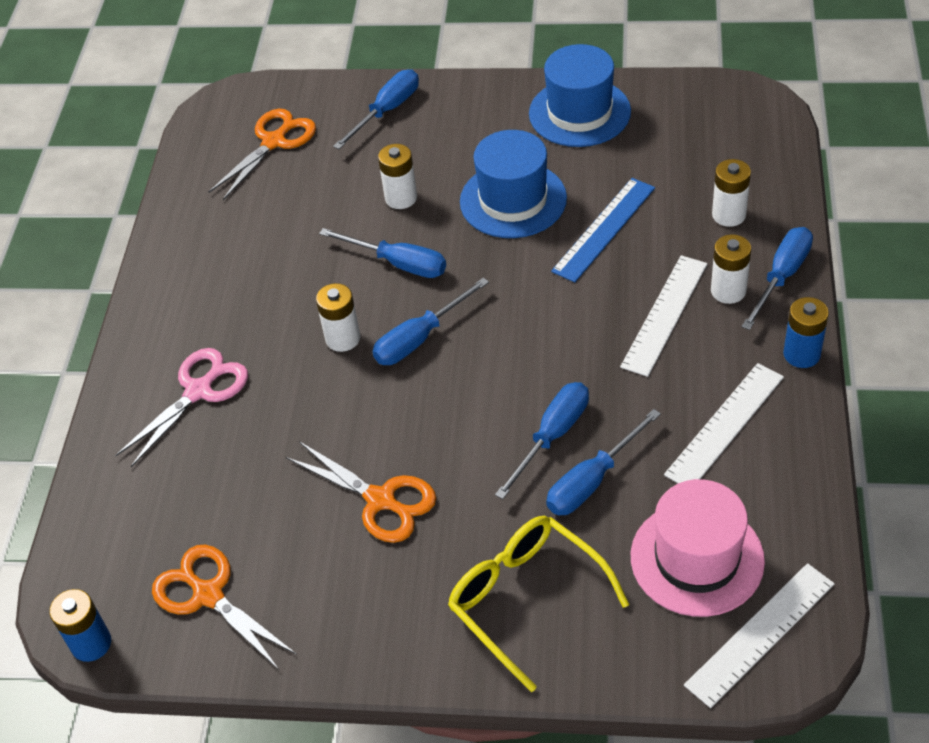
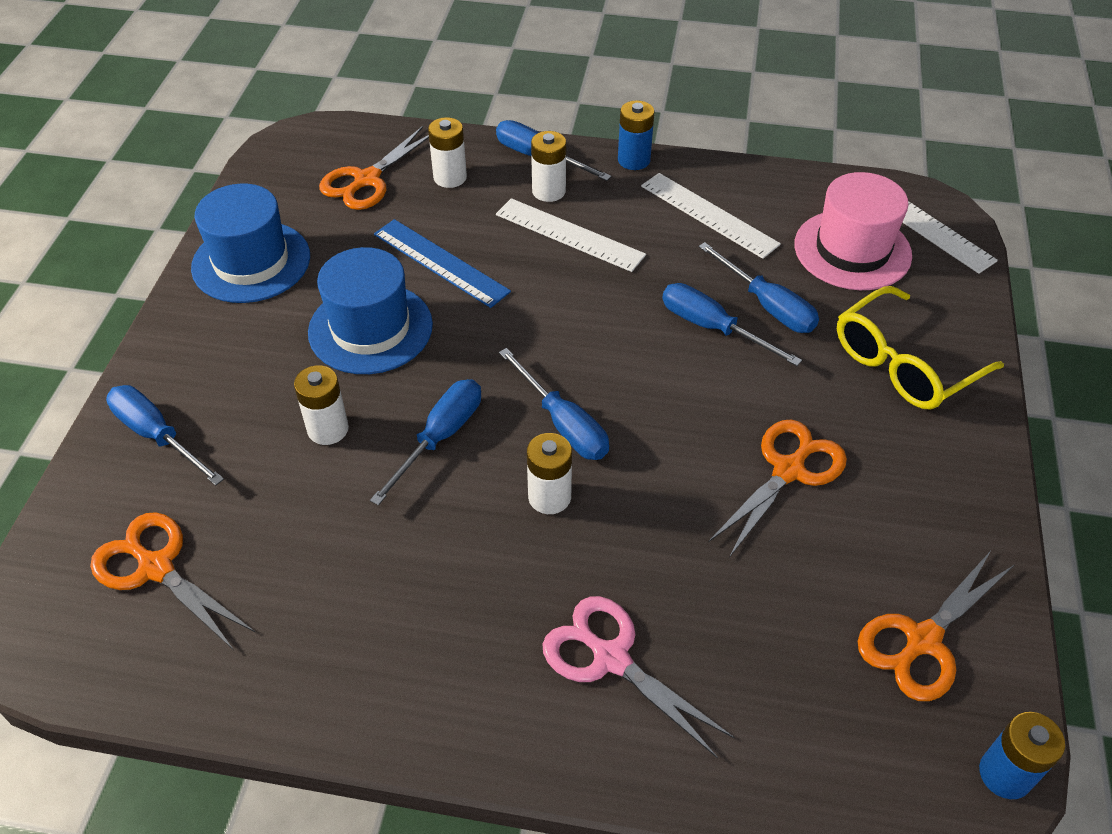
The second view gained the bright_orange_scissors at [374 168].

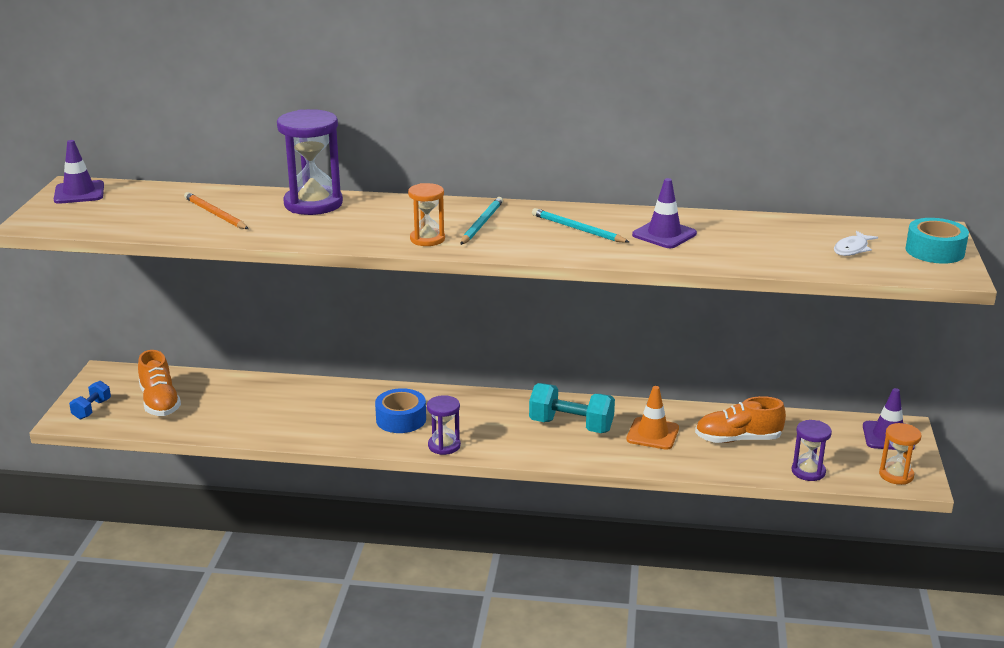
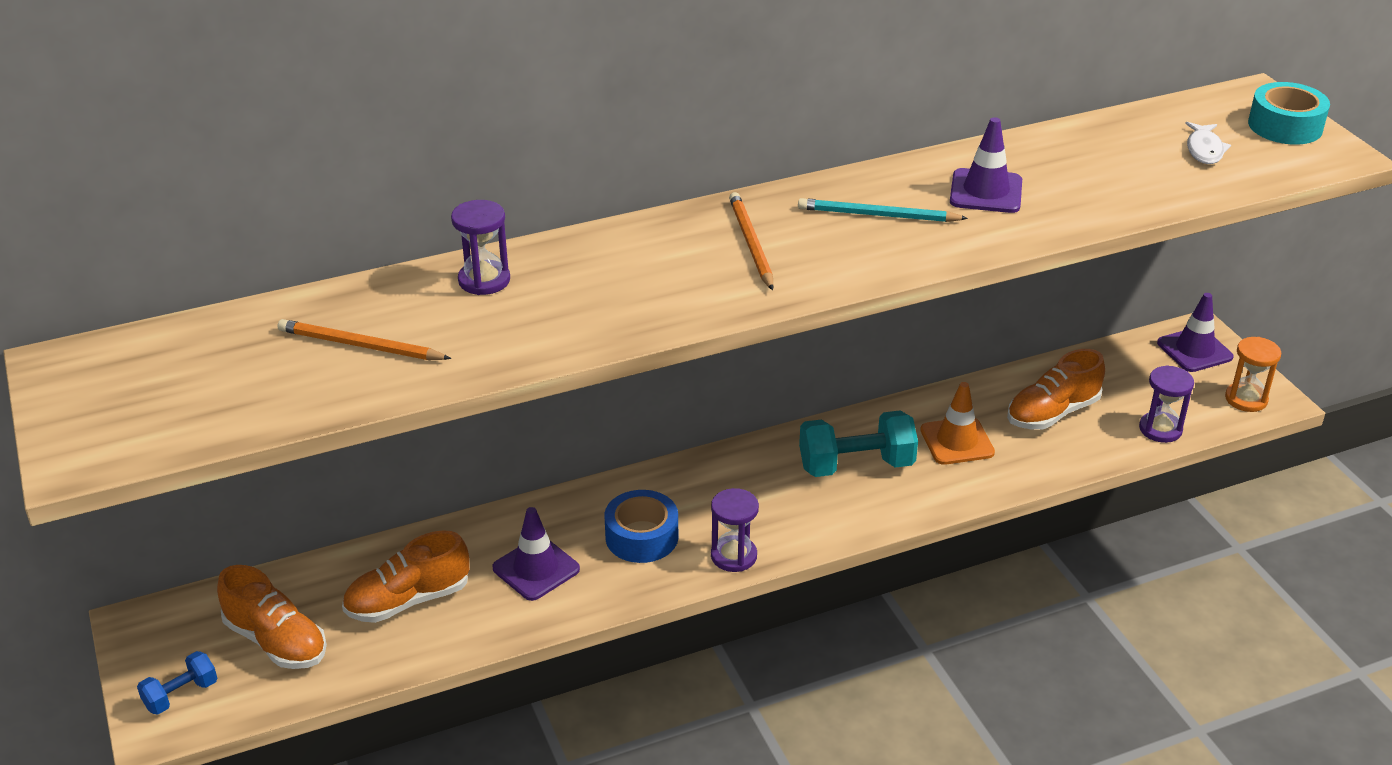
The second view lost the bright_orange_sandglass at [426 214].
The second view gained the bright_orange_lace-up_shoe at [405 576].
The purple_traffic_cone ended up elsewhere, having gone from [79 172] to [536 554].
What was the turquoise_pencil at [481 221] turned into the bright_orange_pencil at [751 241].
The cobalt_dumbbell at [90 400] ended up facing another way, 60 degrees clockwise from before.
The size of the purple_sandglass at [310 162] changed by a factor of 0.57.

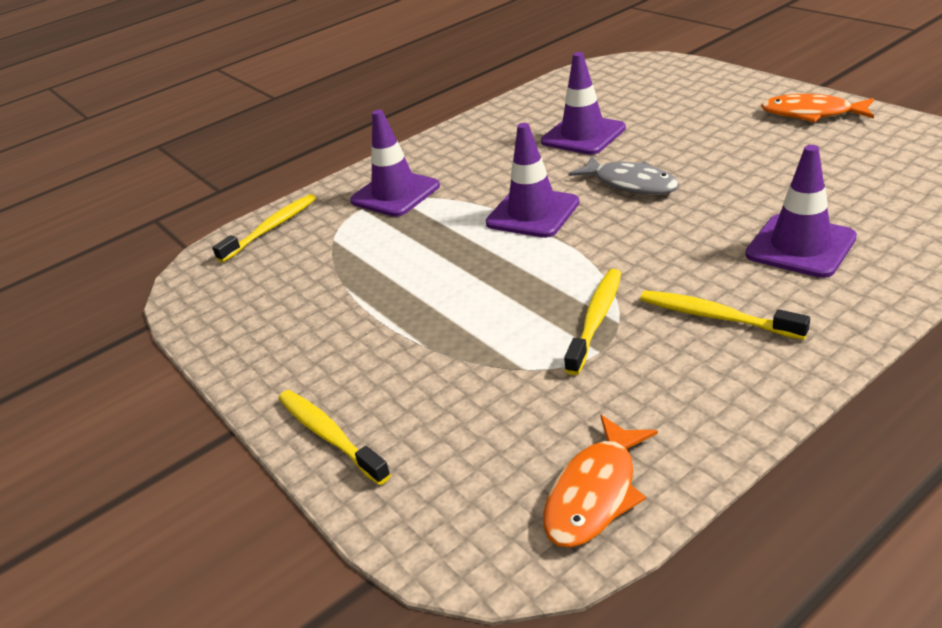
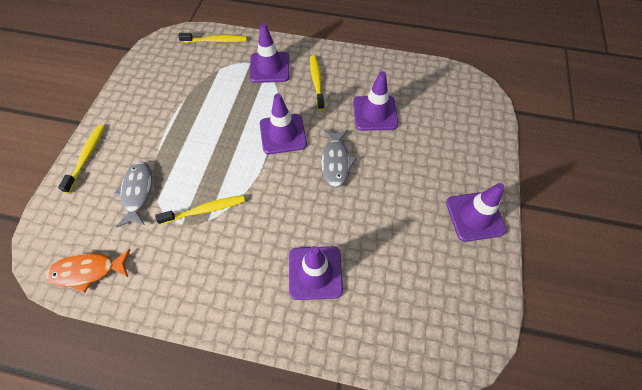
The second view gained the grey_fish_figure at [133 194].
The yellow_dental_brush ended up elsewhere, having gone from [725 315] to [317 82].
Where the bright_orange_fish_figure stood at [817 108], the purple_traffic_cone came to stand at [476 212].

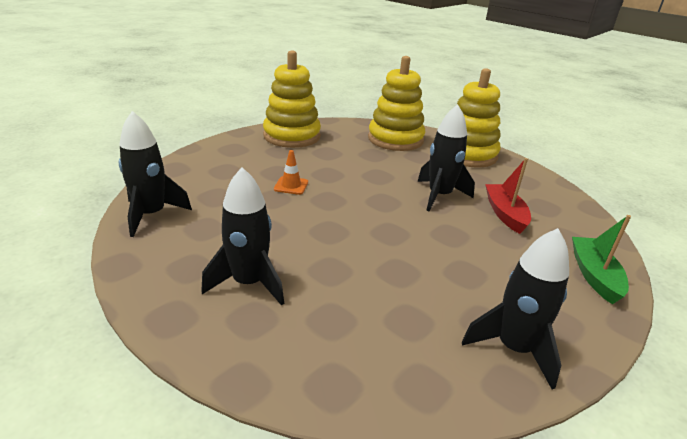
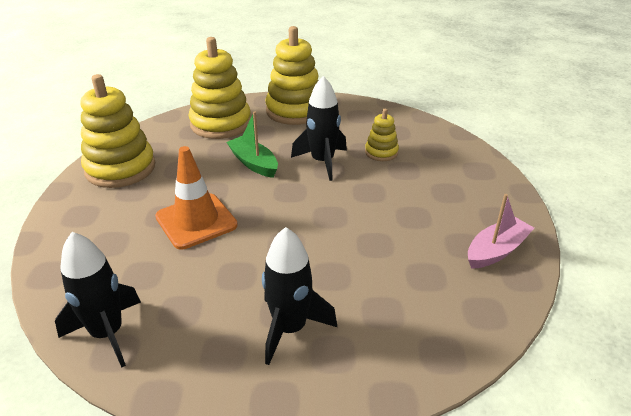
The emerald_toy_boat ended up elsewhere, having gone from [601 259] to [252 144].
Where the jet-black_toy_rocket stood at [515 309], the pink_toy_boat came to stand at [501 231].
Where the crimson_toy_boat stood at [508 196], the yellow_stacking_rings came to stand at [382 135].
The size of the bright_orange_traffic_cone at [291 172] changed by a factor of 1.98.

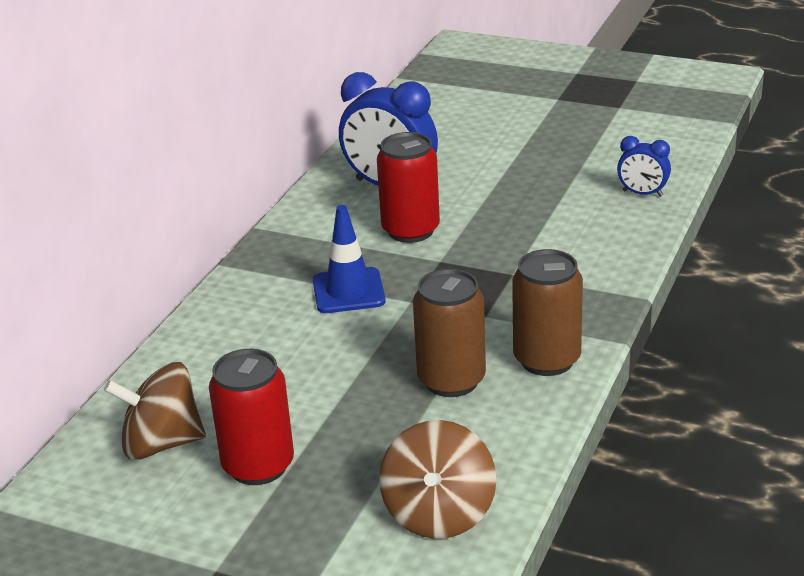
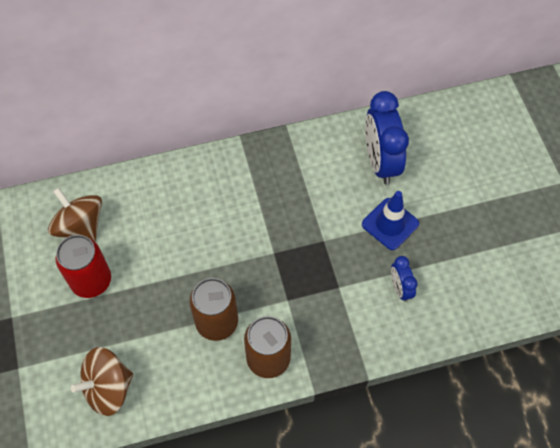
The second view lost the crimson_soda_can at [408 187].
The cobalt_traffic_cone ended up elsewhere, having gone from [349 259] to [390 220].
The cobalt_bedside_clock ended up elsewhere, having gone from [644 166] to [404 279].

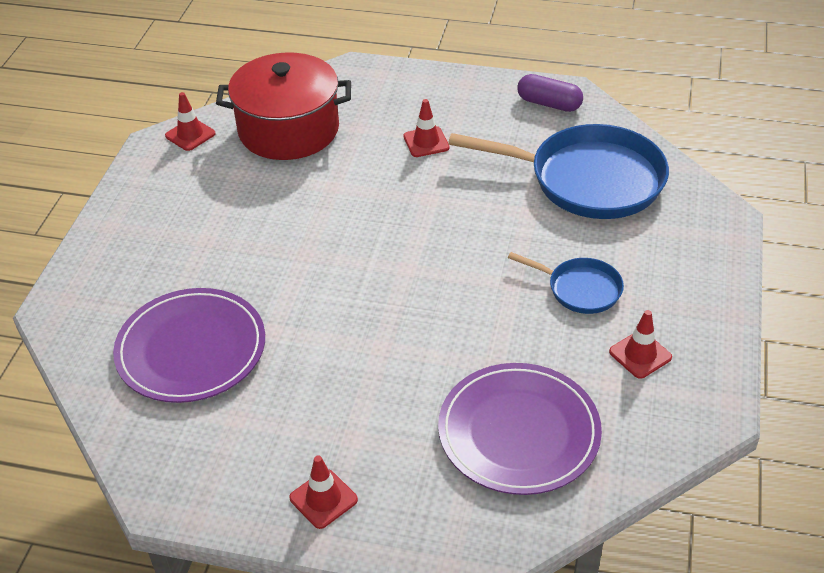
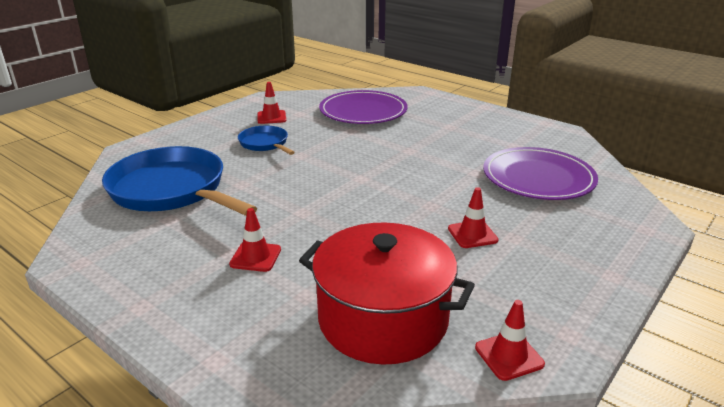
The second view lost the purple_capsule at [550 93].
The crimson_traffic_cone ended up elsewhere, having gone from [323 492] to [473 217].

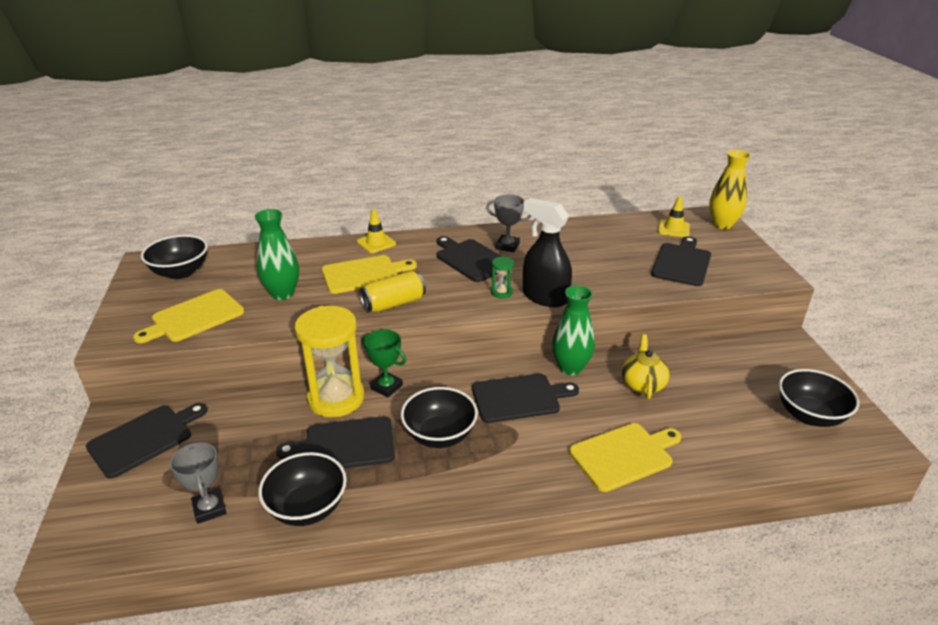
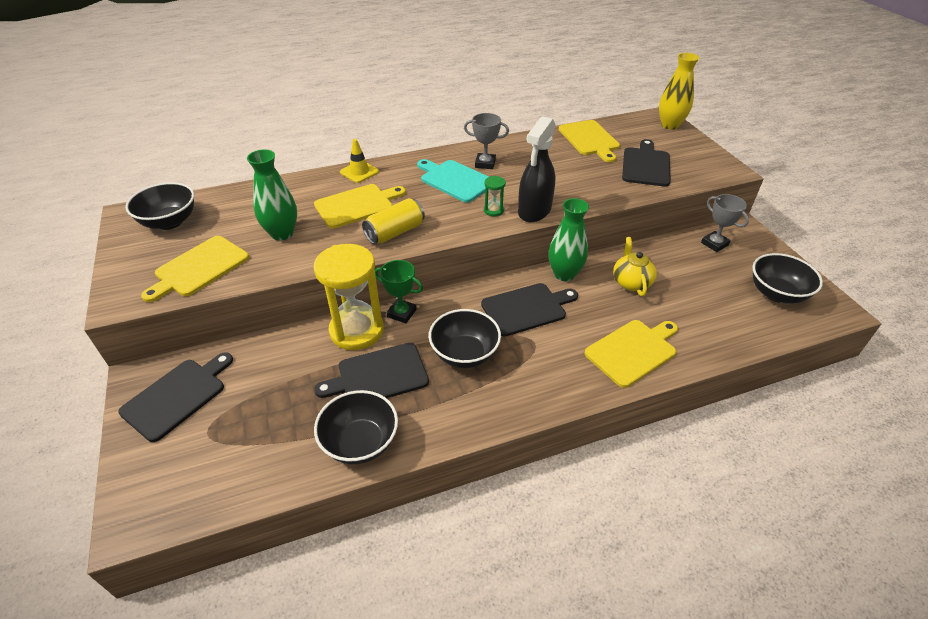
The second view lost the yellow_traffic_cone at [674 216].
The second view gained the yellow_chopping_board at [589 141].
The grey_award_cup ended up elsewhere, having gone from [198 483] to [725 223].
What was the jet-black_chopping_board at [469 259] turned into the turquoise_chopping_board at [453 181].
The jet-black_spray_cleaner at [547 252] ended up facing another way, 90 degrees counterclockwise from before.

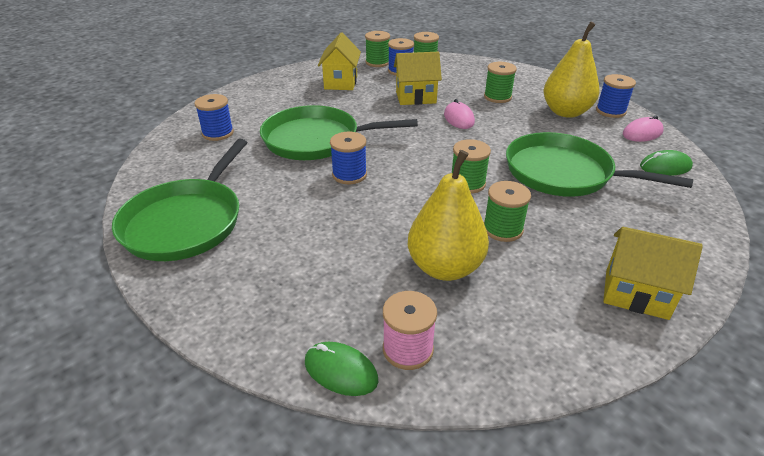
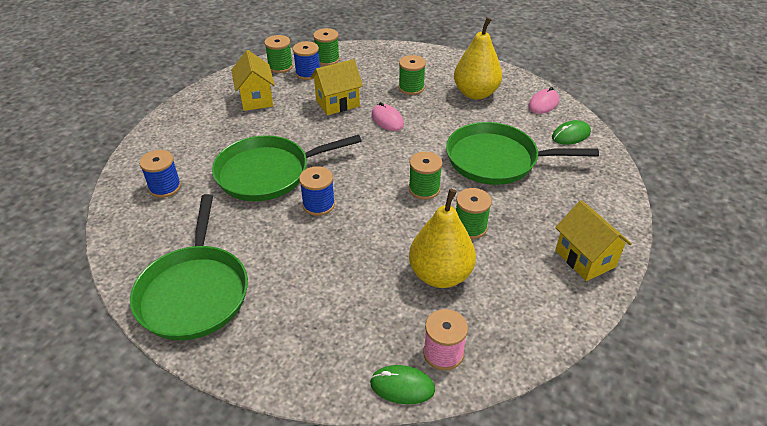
The second view lost the cobalt_reel_of_thread at [616 96].
The yellow_cottage at [653 273] ended up facing another way, 60 degrees clockwise from before.

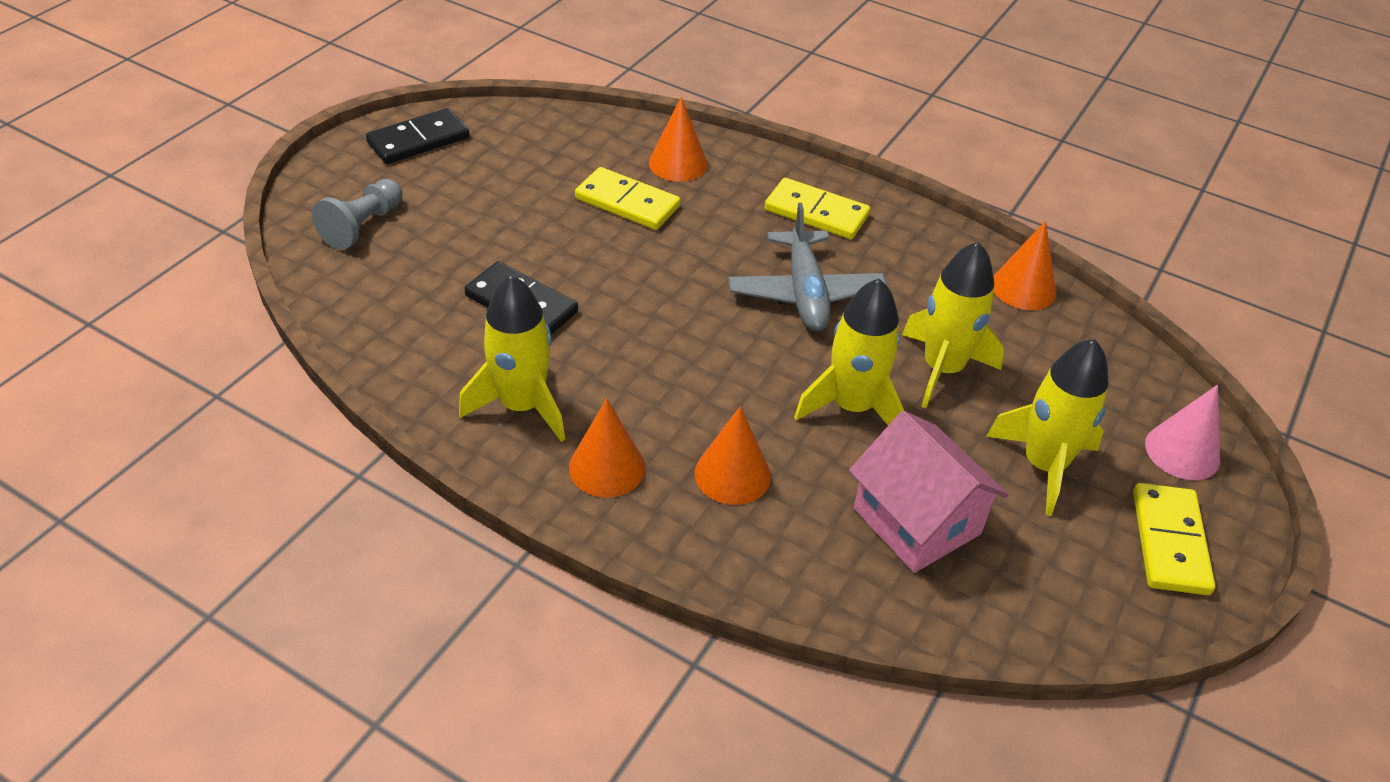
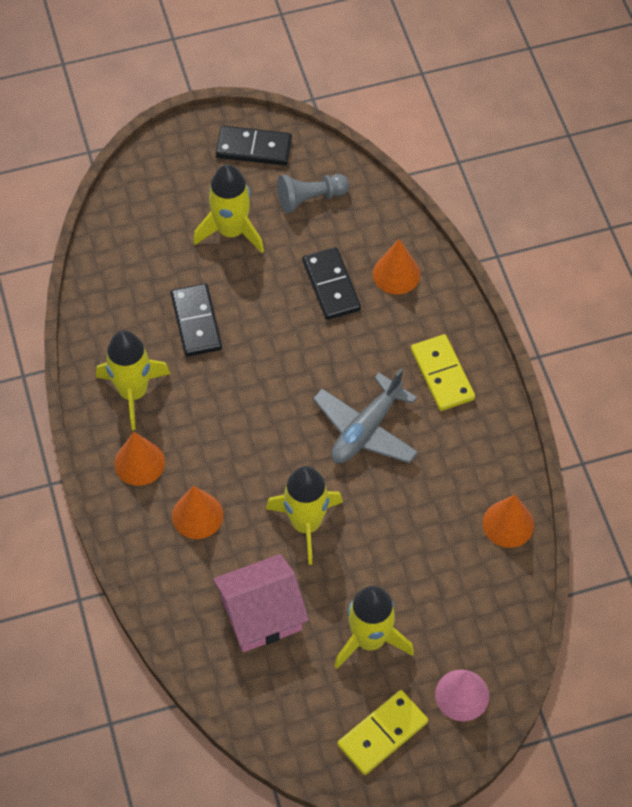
The grey_game_pawn ended up elsewhere, having gone from [357 214] to [313 193].
The yellow_toy_rocket ended up elsewhere, having gone from [953 324] to [228 208].
What was the yellow_domino_tile at [627 198] turned into the jet-black_domino_tile at [331 283].
The pink_cottage at [929 492] ended up facing another way, 60 degrees clockwise from before.

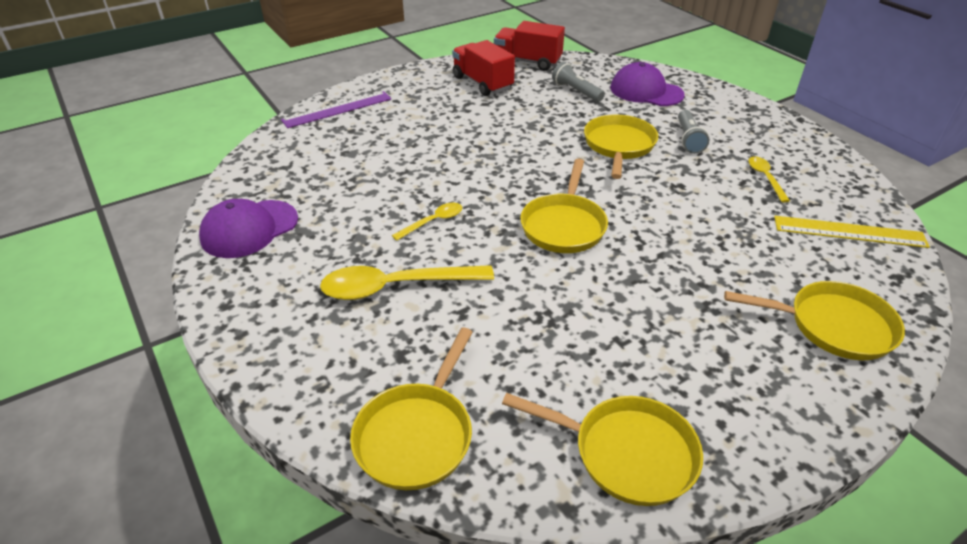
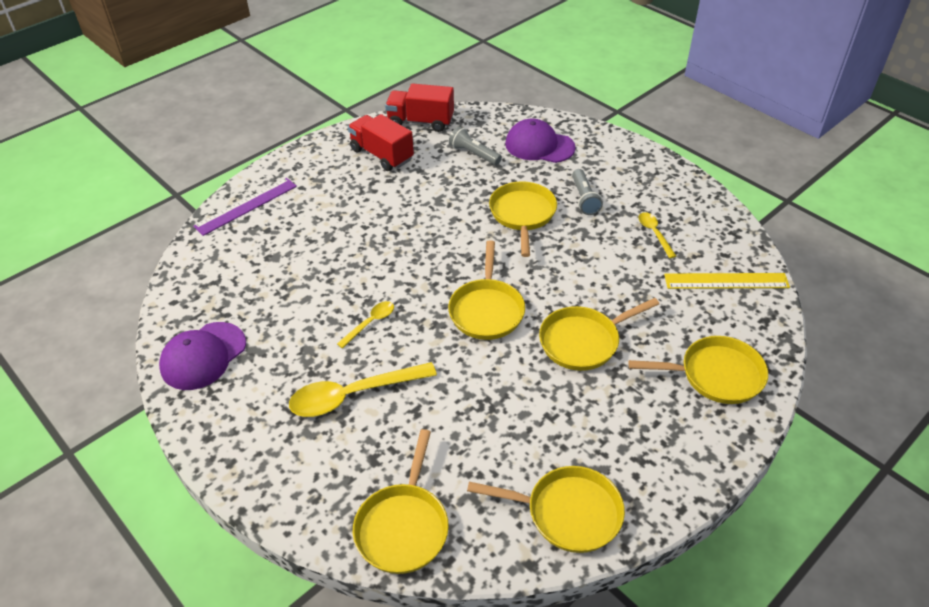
The second view gained the yellow_frying_pan at [599 334].

